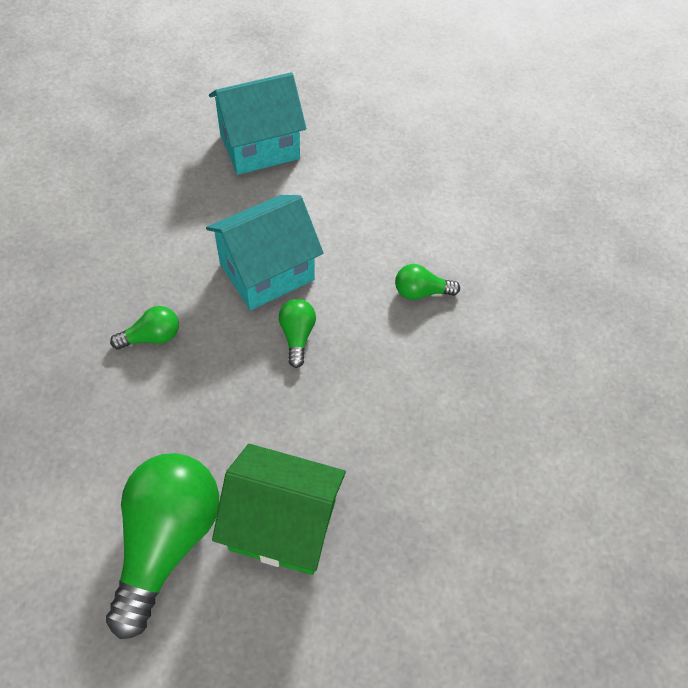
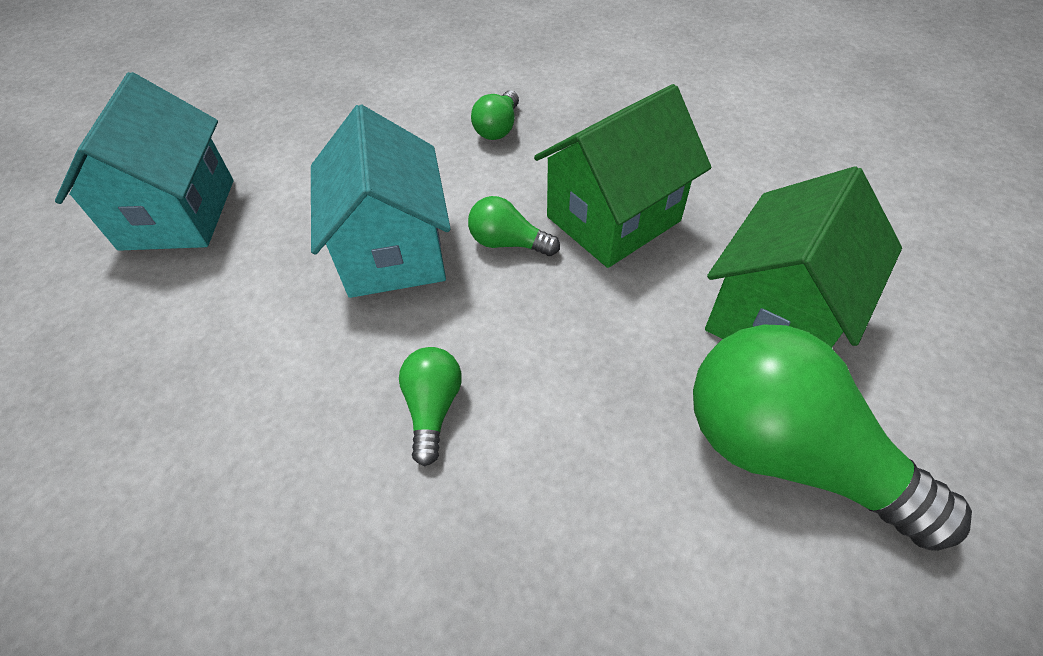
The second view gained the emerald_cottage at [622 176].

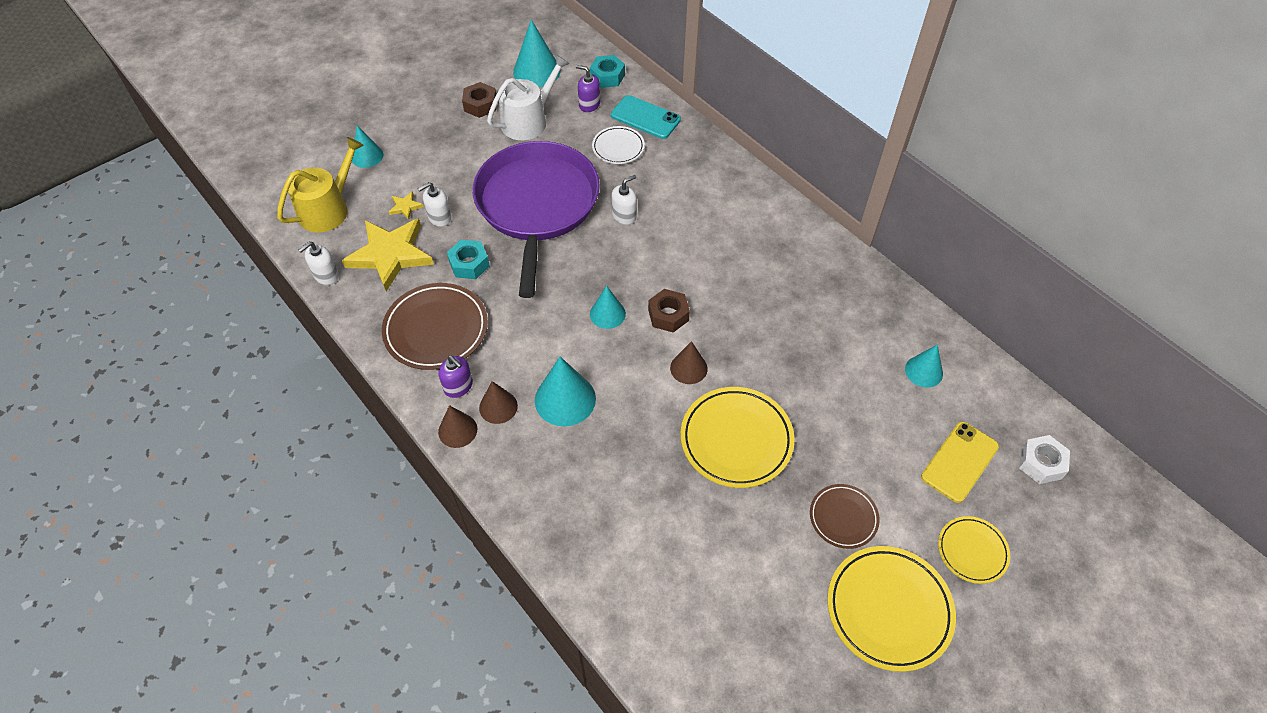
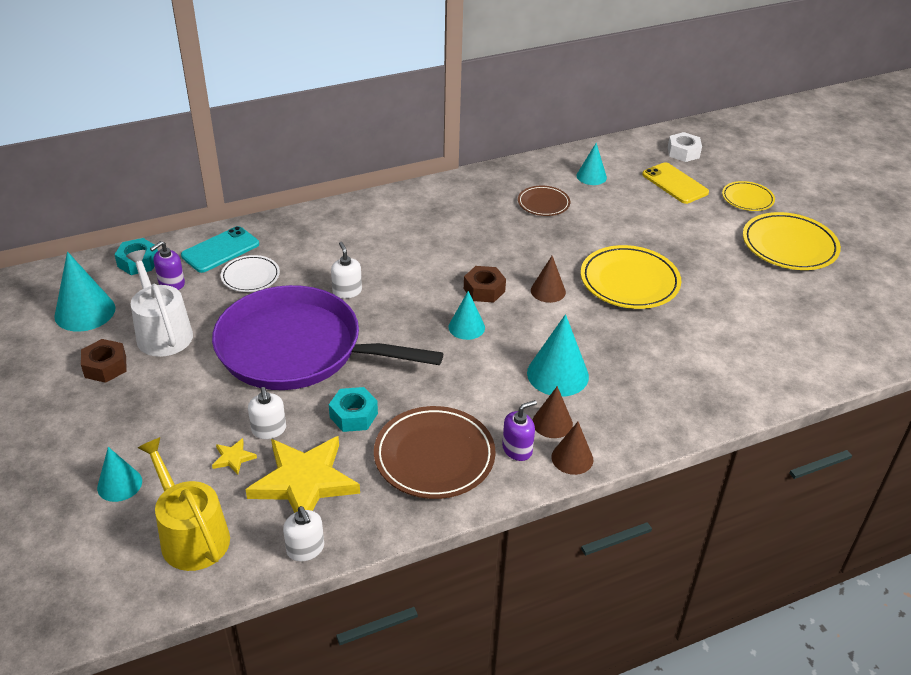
The brown_dinner_plate ended up elsewhere, having gone from [845 516] to [544 200].

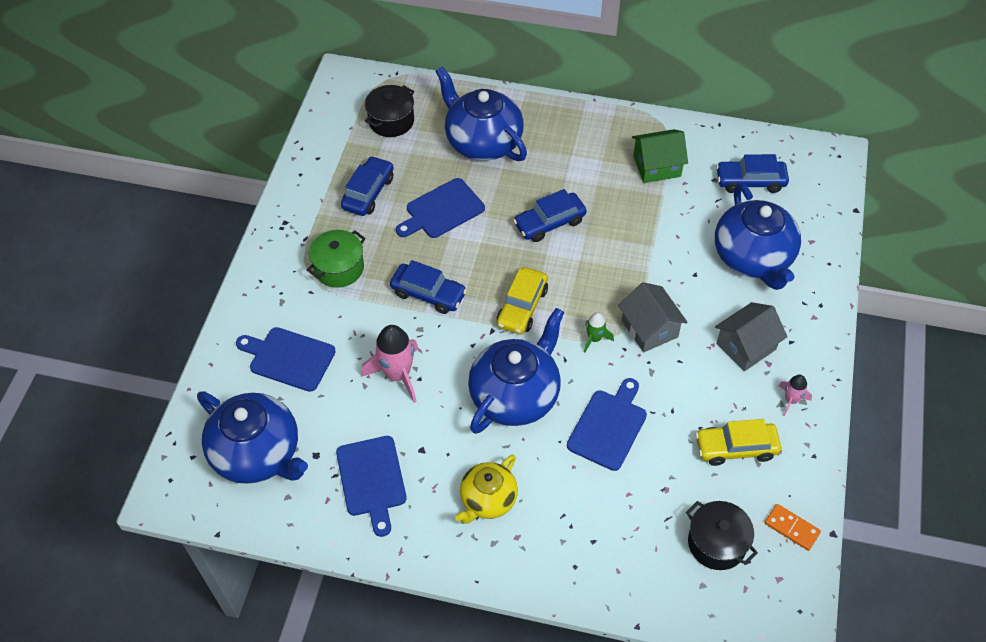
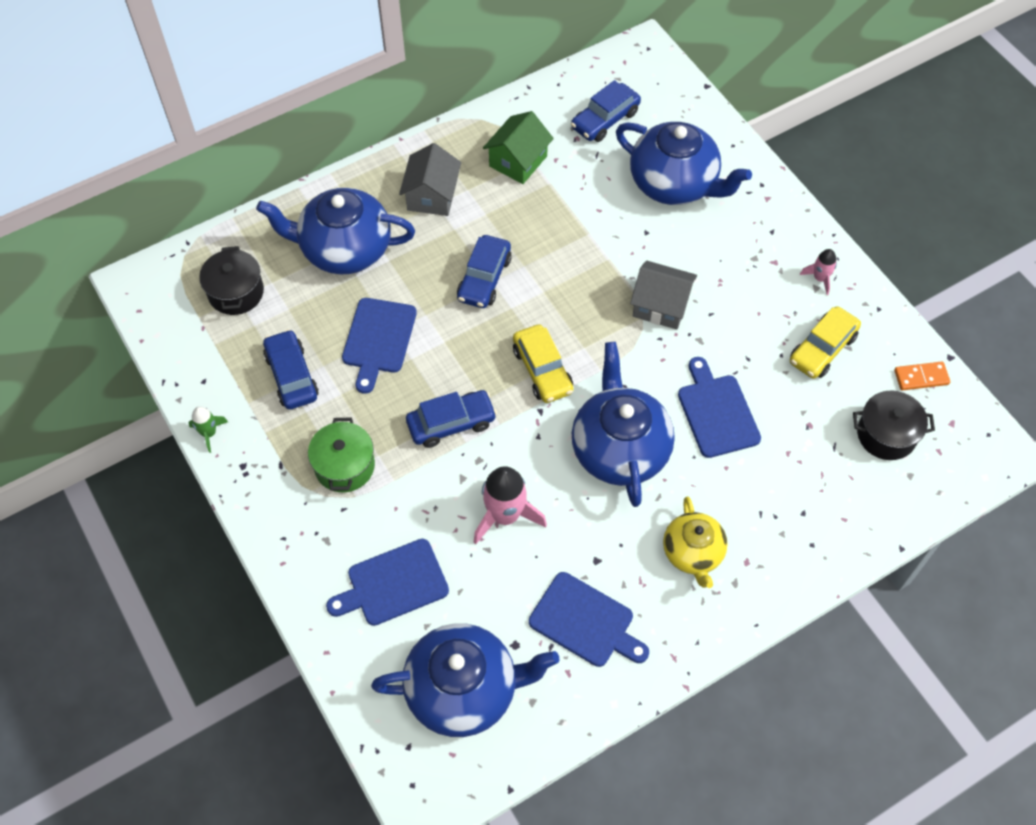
The emerald_toy_rocket ended up elsewhere, having gone from [599 332] to [208 429].
The grey_cottage ended up elsewhere, having gone from [751 336] to [430 179].

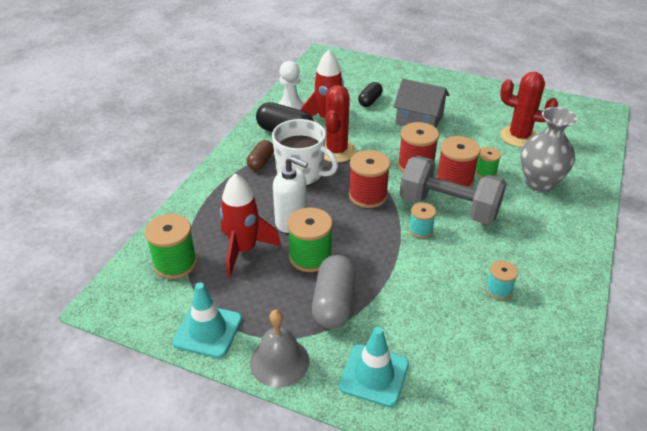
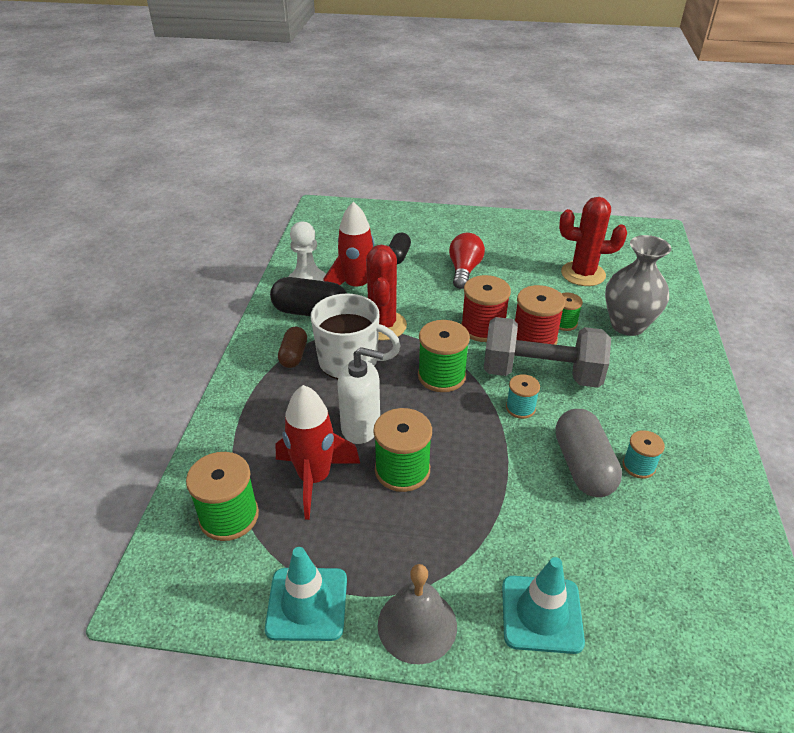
The grey_capsule ended up elsewhere, having gone from [334 292] to [588 453].
Where the grey_cottage stood at [421 103], the crimson_lightbulb came to stand at [467 261].
What was the crimson_reel_of_thread at [369 179] turned into the emerald_reel_of_thread at [444 356].

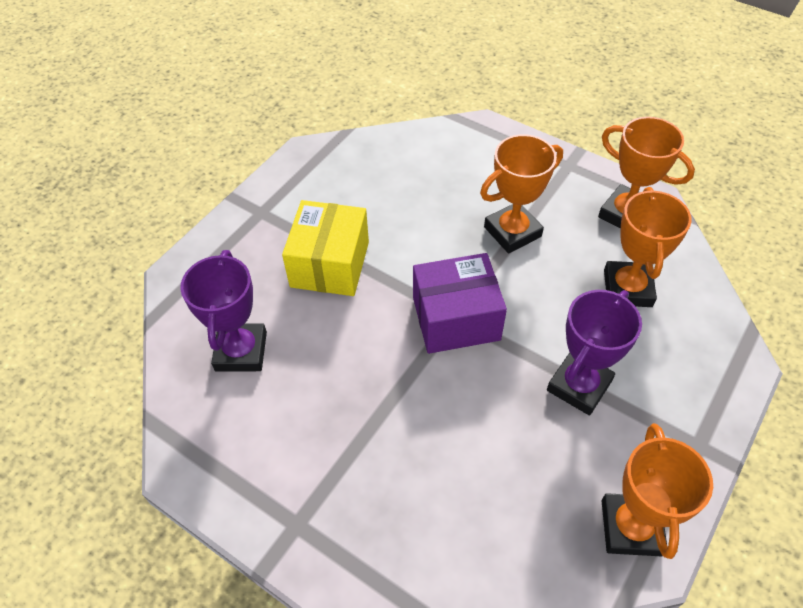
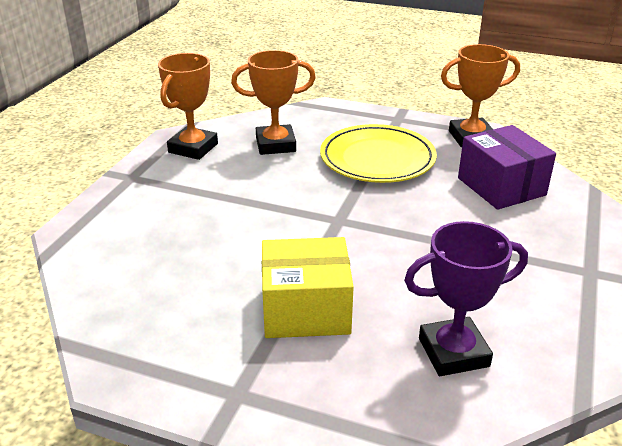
The second view lost the bright_orange_award_cup at [521 194].
The purple_box ended up elsewhere, having gone from [460 303] to [507 167].
Where the purple_award_cup stood at [594 352], the yellow_dinner_plate came to stand at [378 153].

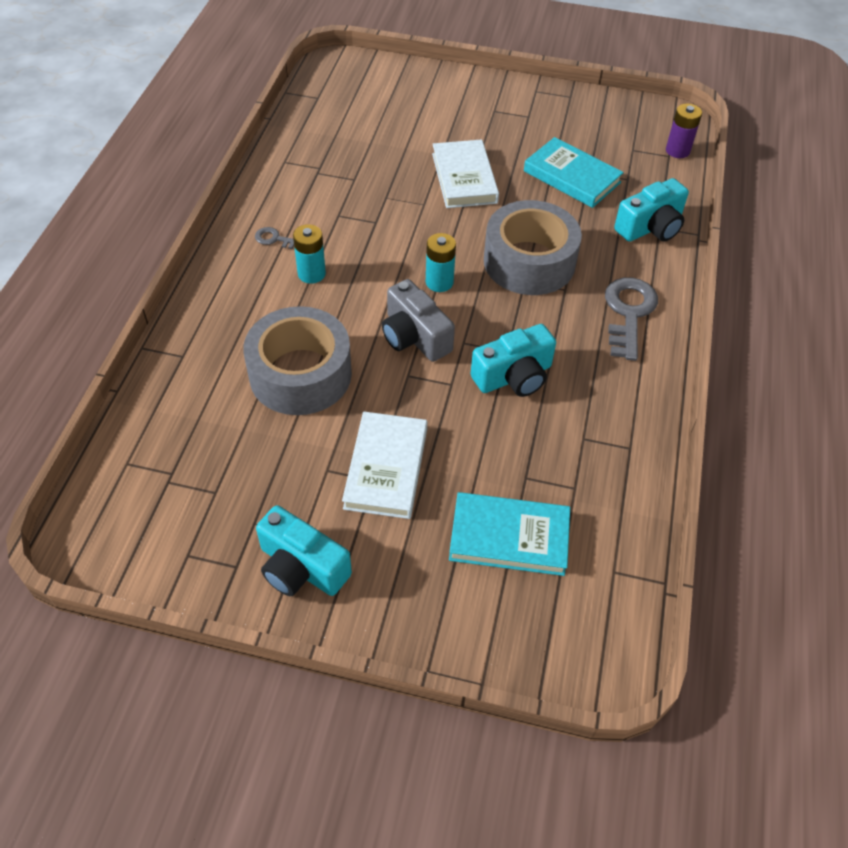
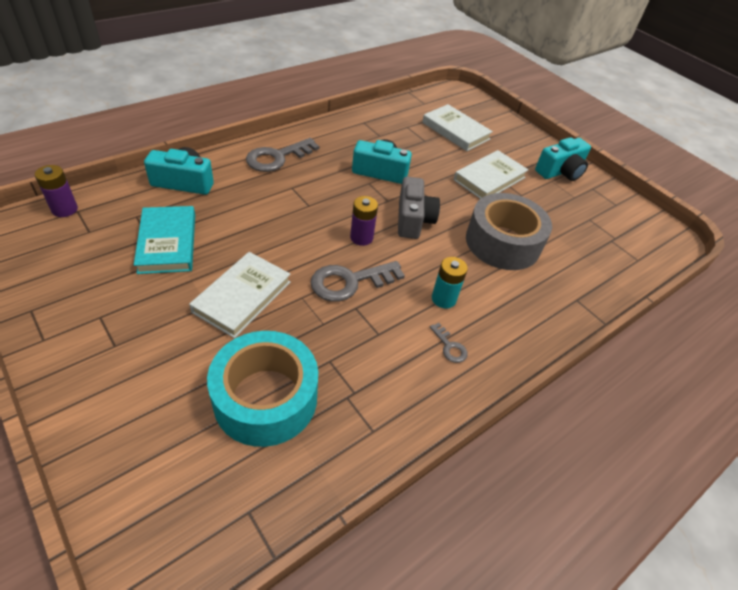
The second view lost the grey_tape at [533 247].
The second view gained the turquoise_tape at [262 389].
The second view gained the grey_door_key at [357 281].
What was the turquoise_power_cell at [441 262] turned into the purple_power_cell at [364 221].
What was the turquoise_hardcover at [509 534] turned into the snow-white_hardcover at [457 127].
The turquoise_camera at [304 550] ended up facing another way, 75 degrees clockwise from before.

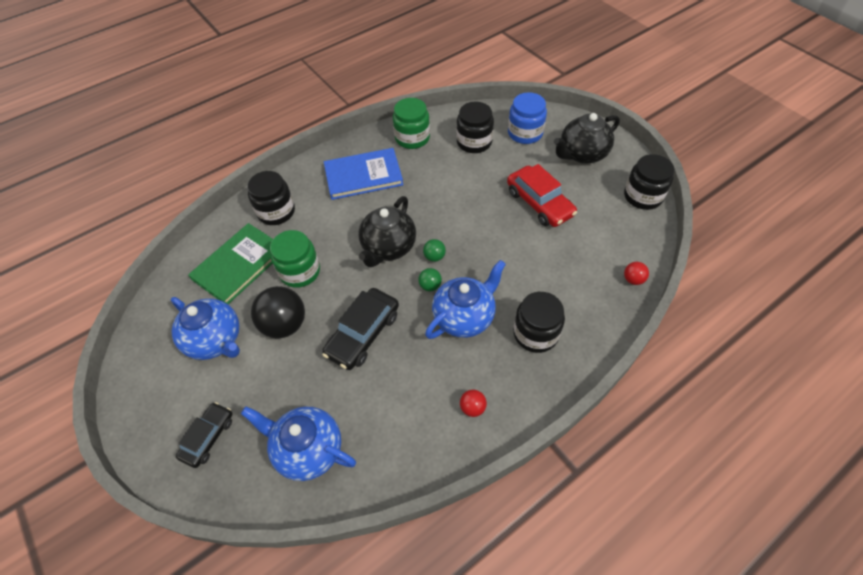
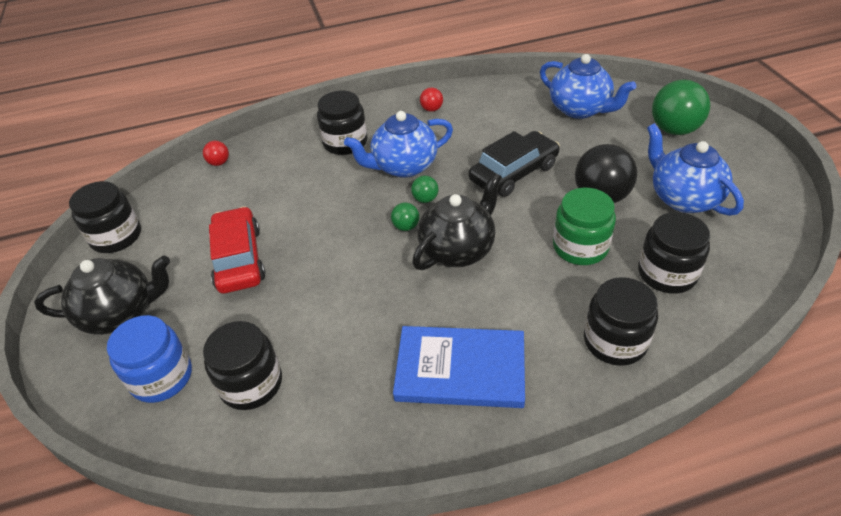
The second view lost the emerald_jar at [411 123].
Where the jet-black_car stood at [204 435], the emerald_play_ball came to stand at [681 107].
Where the emerald_hardcover stood at [230 263], the jet-black_jar came to stand at [674 253].

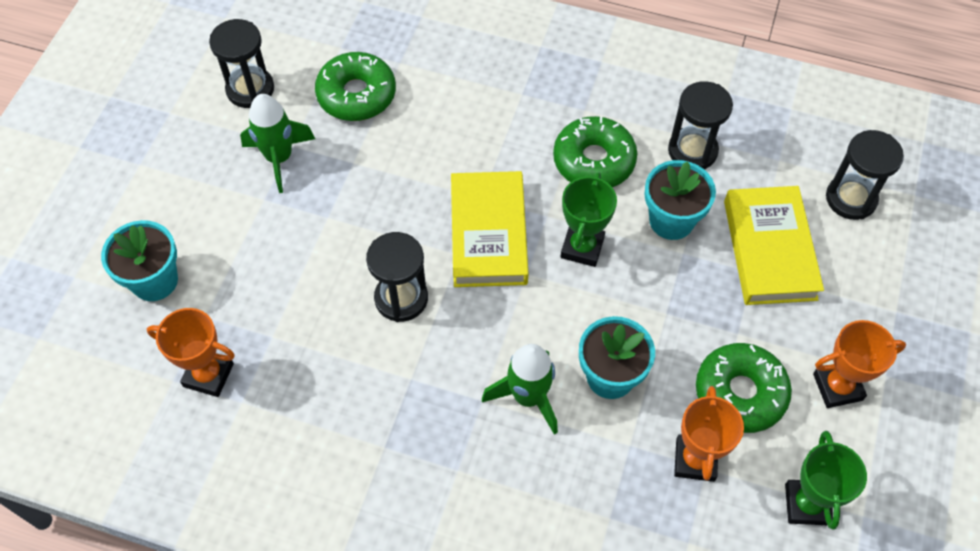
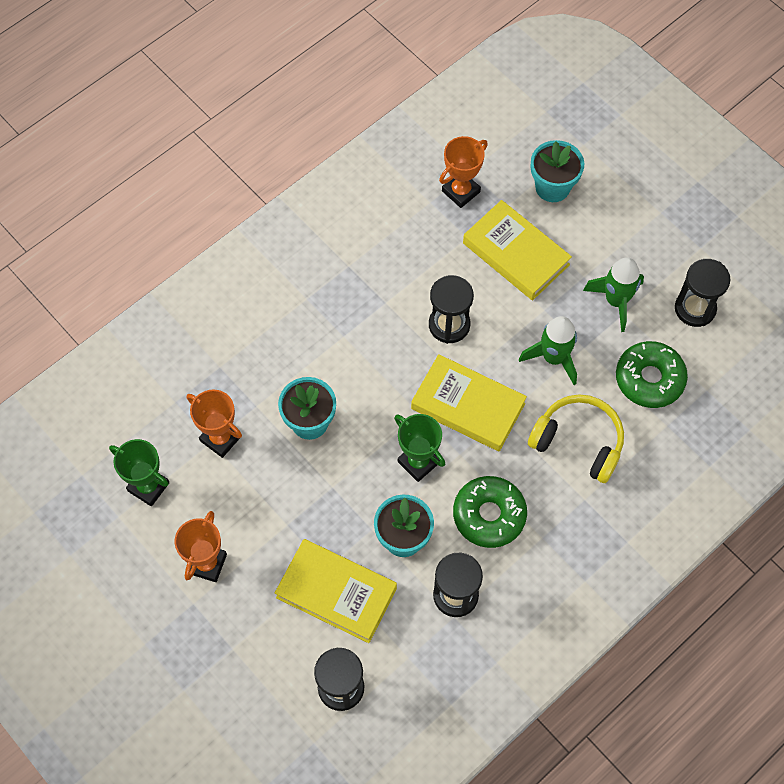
The second view lost the emerald_glazed_donut at [744 388].
The second view gained the yellow_hardcover at [517 250].
The second view gained the yellow_over-ear_headphones at [576 438].
The emerald_toy_rocket ended up elsewhere, having gone from [520 389] to [548 350].

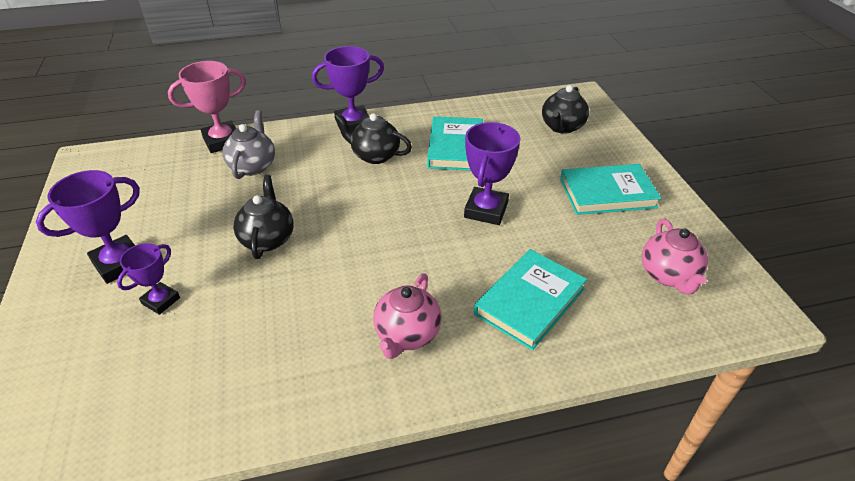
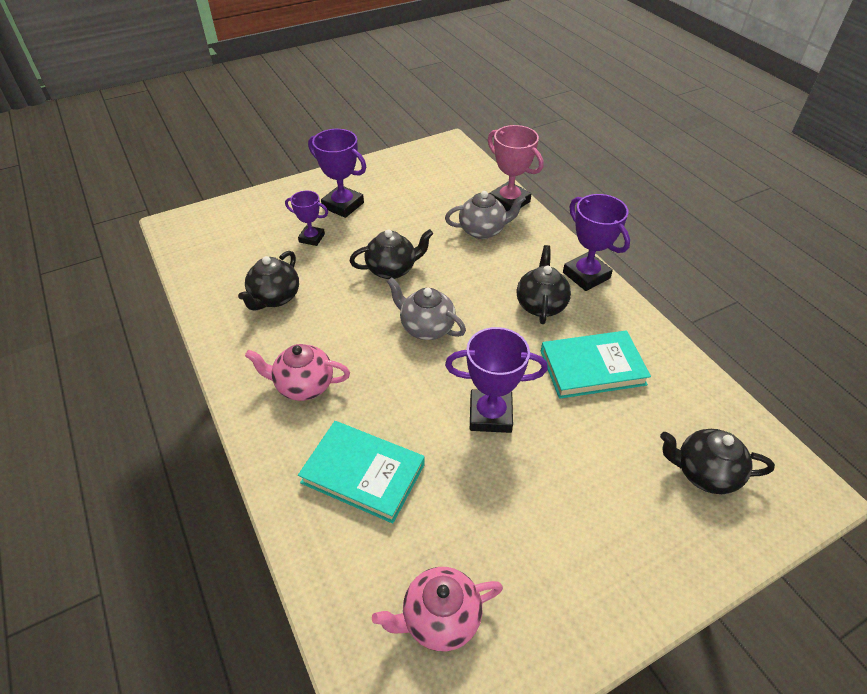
The second view lost the turquoise_hardcover at [610 189].
The second view gained the jet-black_tea_pot at [268 281].
The second view gained the grey_tea_pot at [426 308].

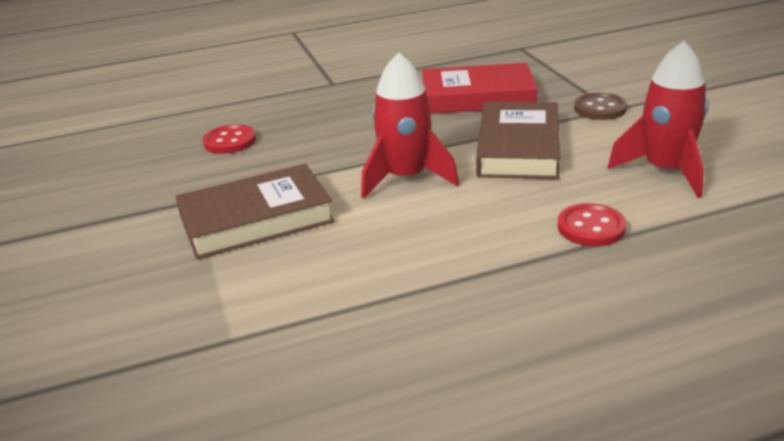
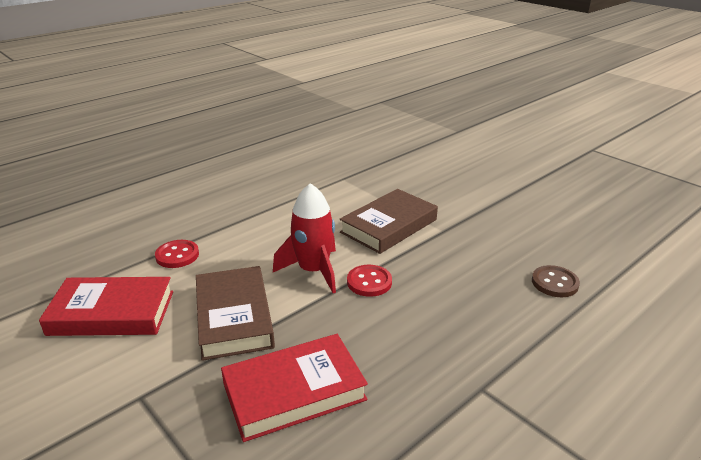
The crimson_sewing_button ended up elsewhere, having gone from [229 139] to [369 281].
The brown_sewing_button ended up elsewhere, having gone from [600 106] to [556 281].
Where the crimson_toy_rocket stood at [658 119], the crimson_hardcover came to stand at [106 306].

